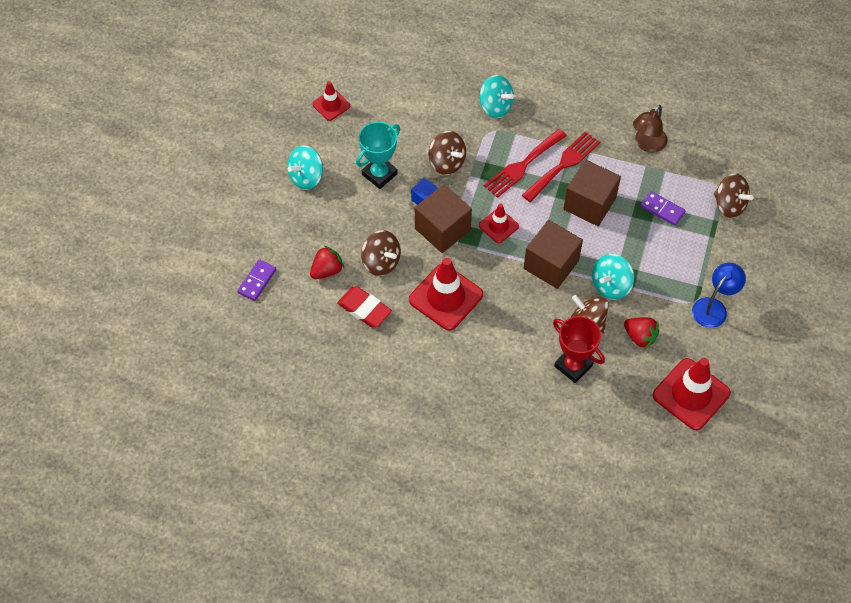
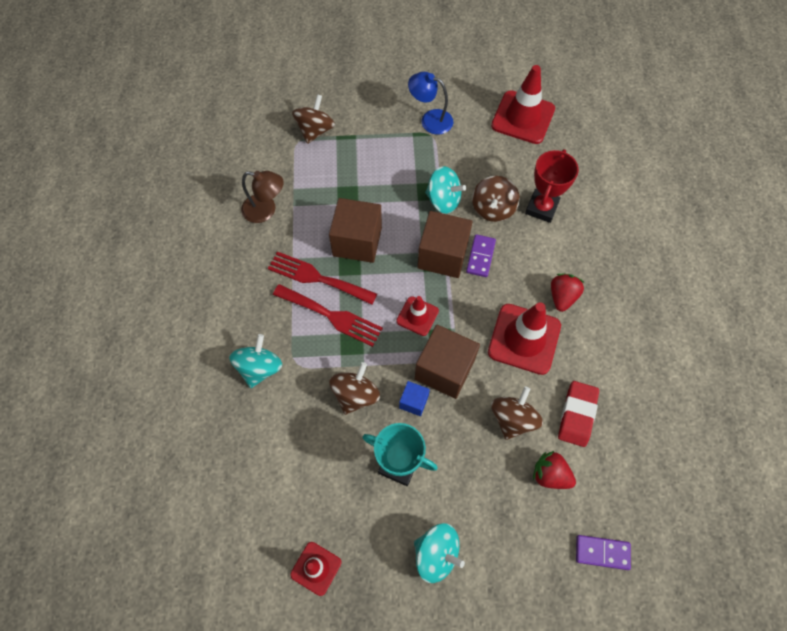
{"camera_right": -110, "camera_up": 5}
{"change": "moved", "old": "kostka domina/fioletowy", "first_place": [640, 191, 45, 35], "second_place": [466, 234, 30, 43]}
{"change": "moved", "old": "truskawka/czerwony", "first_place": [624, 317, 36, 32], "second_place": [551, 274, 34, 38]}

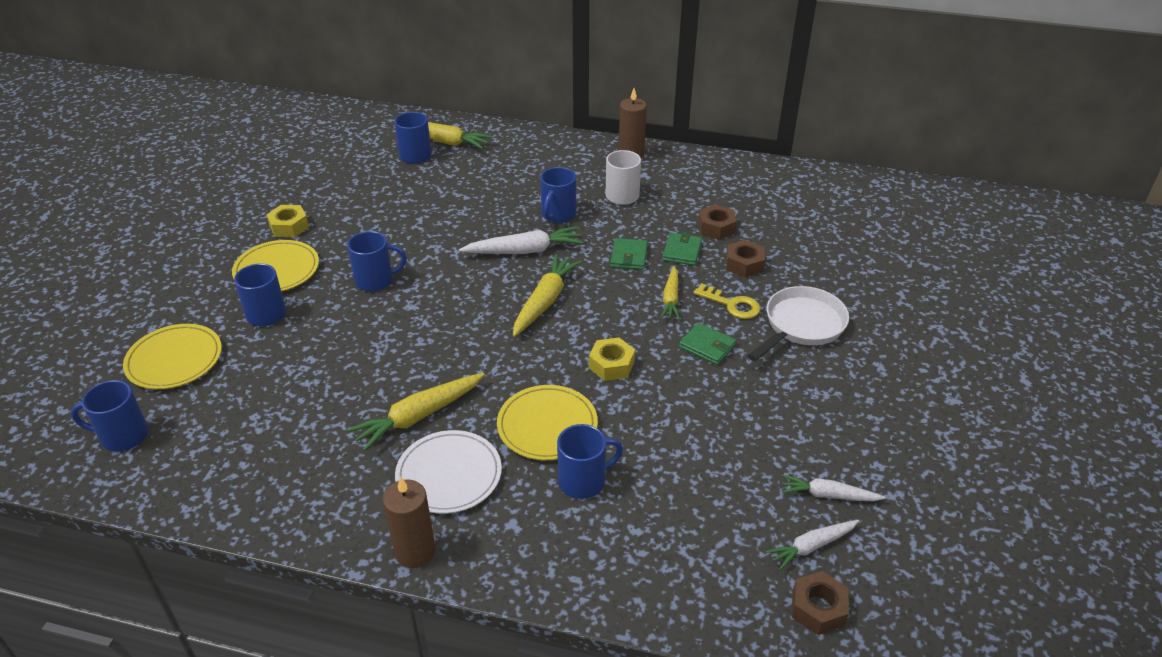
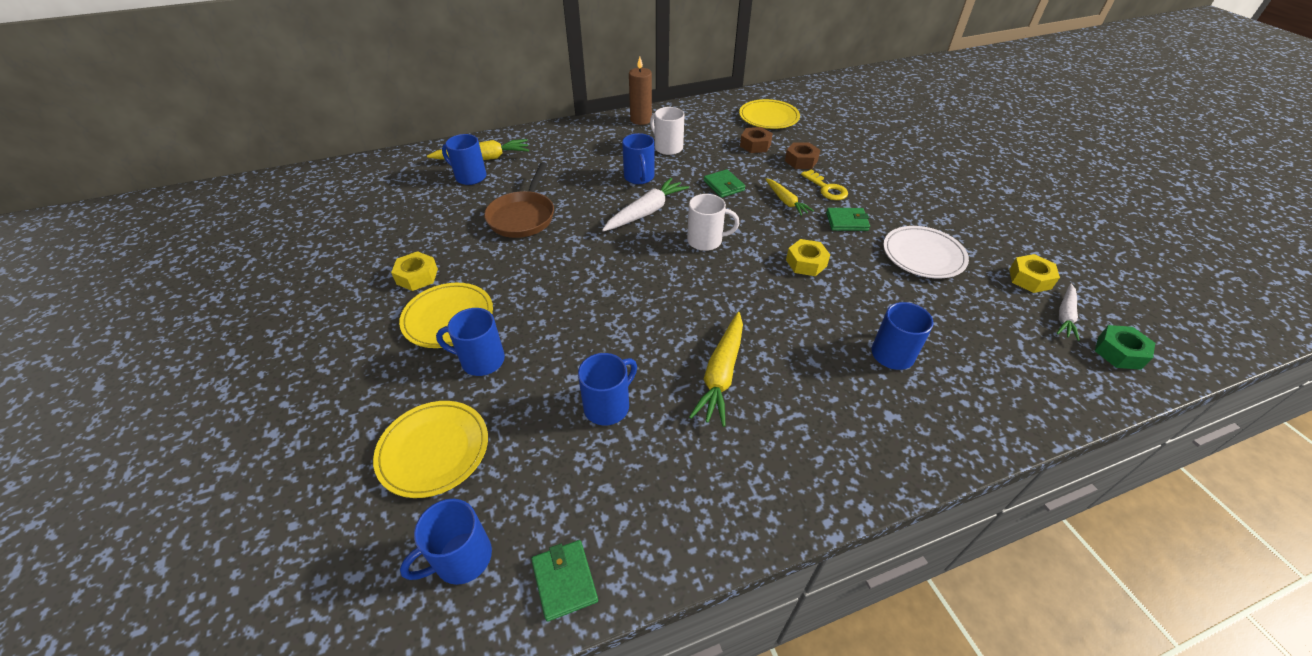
{"camera_right": -35, "camera_up": 5}
{"change": "moved", "old": "kubek/niebieski", "first_place": [347, 231, 60, 61], "second_place": [578, 353, 59, 72]}
{"change": "moved", "old": "portfel/zielony", "first_place": [662, 232, 40, 34], "second_place": [531, 540, 67, 82]}
{"change": "replaced", "old": "marchewka/żółty", "new": "kubek/biały", "first_place": [513, 254, 69, 83], "second_place": [687, 194, 52, 57]}
{"change": "turned", "old": "klucz/żółty", "first_place": [694, 284, 66, 35], "second_place": [801, 169, 47, 31], "degrees": 60}
{"change": "removed", "old": "patelnia/biały", "first_place": [748, 286, 101, 75]}
{"change": "moved", "old": "talerz/żółty", "first_place": [497, 385, 101, 75], "second_place": [739, 99, 61, 30]}
{"change": "moved", "old": "talerz/biały", "first_place": [395, 430, 107, 84], "second_place": [883, 226, 86, 52]}
{"change": "replaced", "old": "marchewka/biały", "new": "nakrętka/żółty", "first_place": [782, 475, 103, 26], "second_place": [1009, 254, 51, 39]}
{"change": "removed", "old": "świeca/brązowy", "first_place": [383, 476, 52, 92]}
{"change": "recoloured", "old": "nakrętka/brązowy", "new": "nakrętka/zielony", "first_place": [792, 571, 57, 64], "second_place": [1095, 325, 60, 45]}
{"change": "added", "new": "patelnia/brązowy", "second_place": [484, 162, 70, 76]}

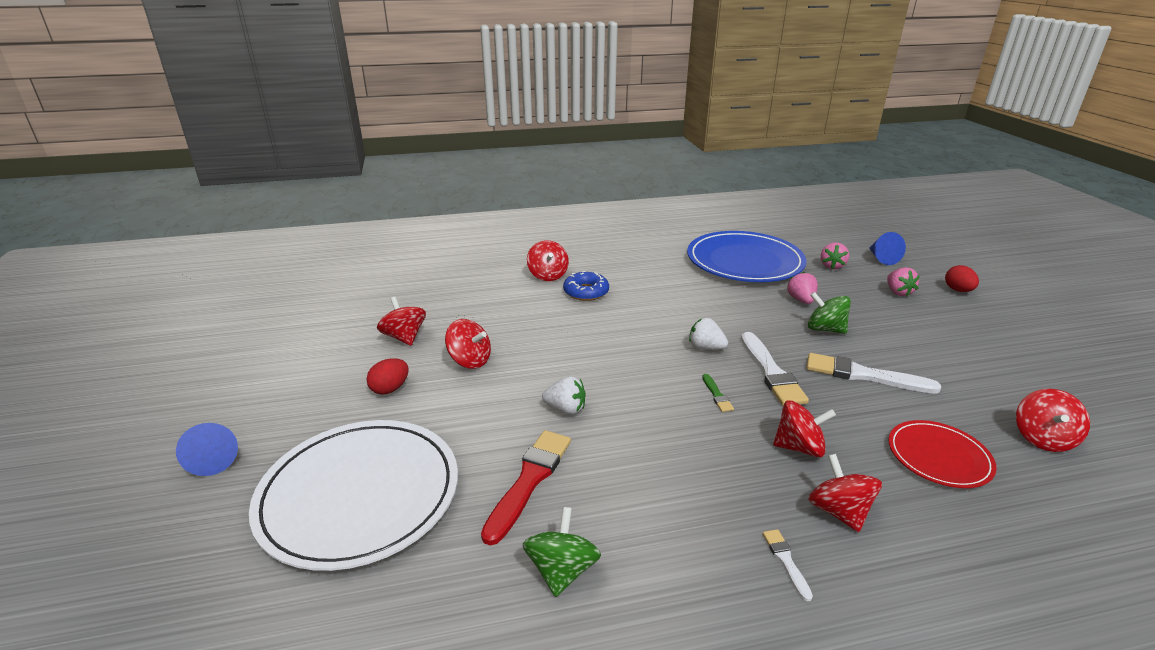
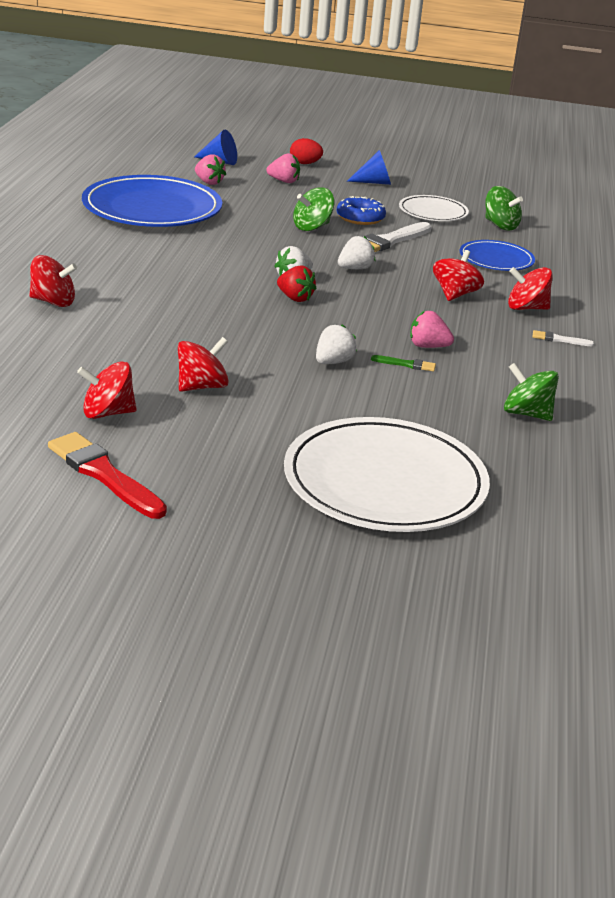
{"camera_right": -70, "camera_up": 0}
{"change": "moved", "old": "donut/niebieski", "first_place": [563, 271, 46, 30], "second_place": [337, 196, 49, 29]}
{"change": "moved", "old": "truskawka/różowy", "first_place": [787, 272, 31, 32], "second_place": [410, 311, 44, 37]}
{"change": "replaced", "old": "pędzel/biały", "new": "truskawka/biały", "first_place": [741, 332, 68, 74], "second_place": [338, 236, 37, 33]}
{"change": "removed", "old": "jajko/czerwony", "first_place": [366, 358, 43, 37]}
{"change": "moved", "old": "pędzel/zielony", "first_place": [702, 374, 32, 38], "second_place": [371, 355, 65, 17]}
{"change": "recoloured", "old": "bączek/czerwony", "new": "bączek/zielony", "first_place": [1016, 389, 74, 63], "second_place": [485, 186, 38, 44]}
{"change": "recoloured", "old": "talerz/czerwony", "new": "talerz/niebieski", "first_place": [889, 420, 108, 68], "second_place": [460, 240, 75, 31]}
{"change": "moved", "old": "stożek/niebieski", "first_place": [176, 423, 62, 53], "second_place": [347, 150, 44, 35]}
{"change": "moved", "old": "pędzel/czerwony", "first_place": [481, 430, 90, 115], "second_place": [48, 432, 119, 87]}
{"change": "added", "new": "talerz/biały", "second_place": [399, 195, 70, 26]}
{"change": "added", "new": "truskawka/czerwony", "second_place": [277, 266, 40, 36]}

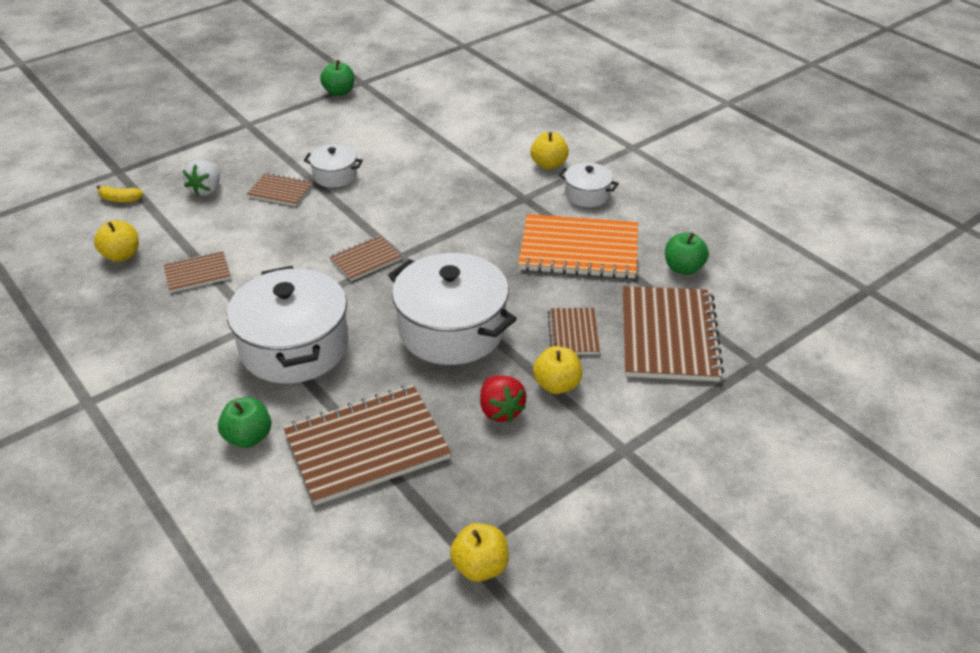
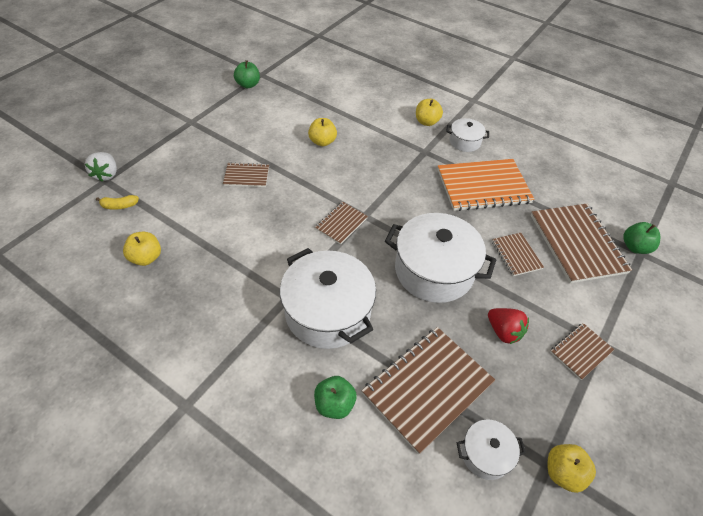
{"camera_right": -20, "camera_up": 10}
{"change": "moved", "old": "garnek/biały", "first_place": [304, 144, 59, 44], "second_place": [456, 420, 70, 60]}
{"change": "moved", "old": "truskawka/biały", "first_place": [183, 160, 37, 36], "second_place": [85, 152, 32, 30]}
{"change": "moved", "old": "jabłko/zielony", "first_place": [665, 232, 44, 43], "second_place": [623, 222, 37, 32]}
{"change": "moved", "old": "zeszyt/brązowy", "first_place": [163, 251, 68, 42], "second_place": [550, 323, 64, 57]}
{"change": "moved", "old": "jabłko/żółty", "first_place": [533, 346, 49, 48], "second_place": [308, 118, 29, 28]}

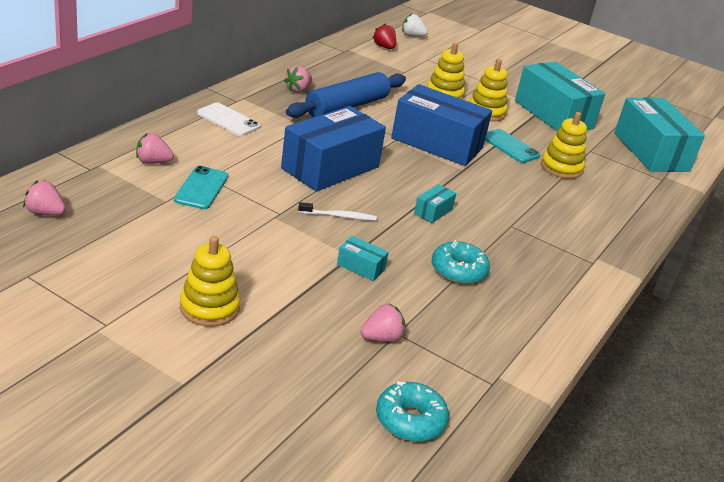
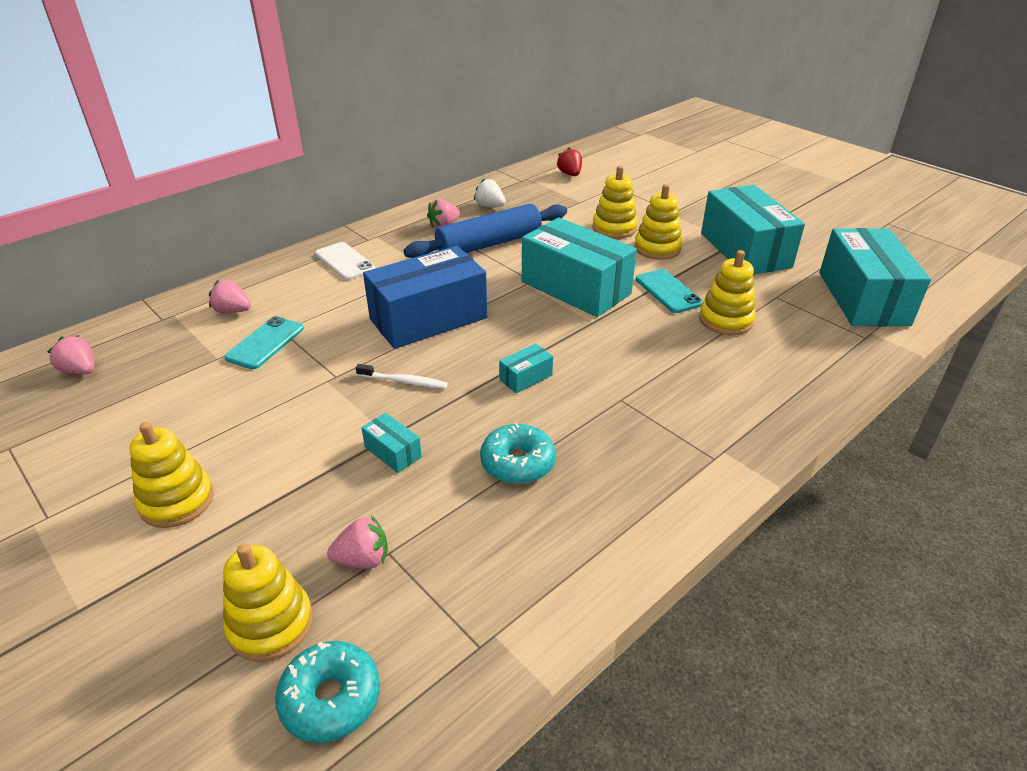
{"camera_right": 20, "camera_up": 5}
{"change": "moved", "old": "truskawka/biały", "first_place": [402, 14, 26, 23], "second_place": [474, 178, 32, 29]}
{"change": "recoloured", "old": "pudełko/niebieski", "new": "pudełko/turkusowy", "first_place": [391, 84, 101, 82], "second_place": [522, 217, 115, 100]}
{"change": "added", "new": "zabawka nakładanka/żółty", "second_place": [223, 543, 90, 119]}

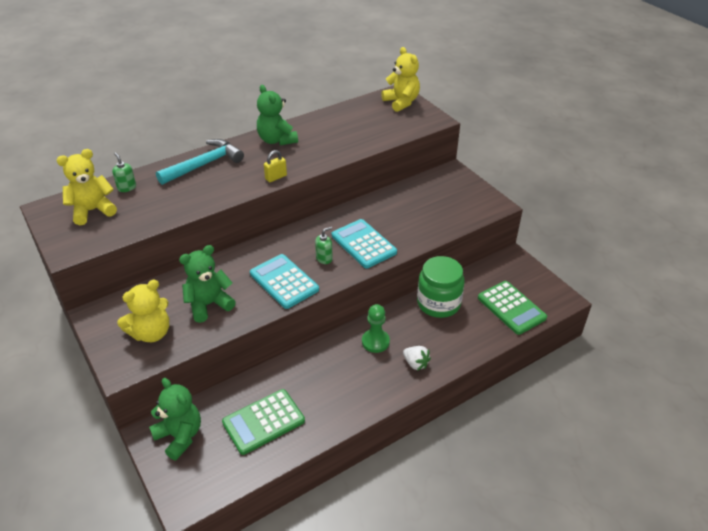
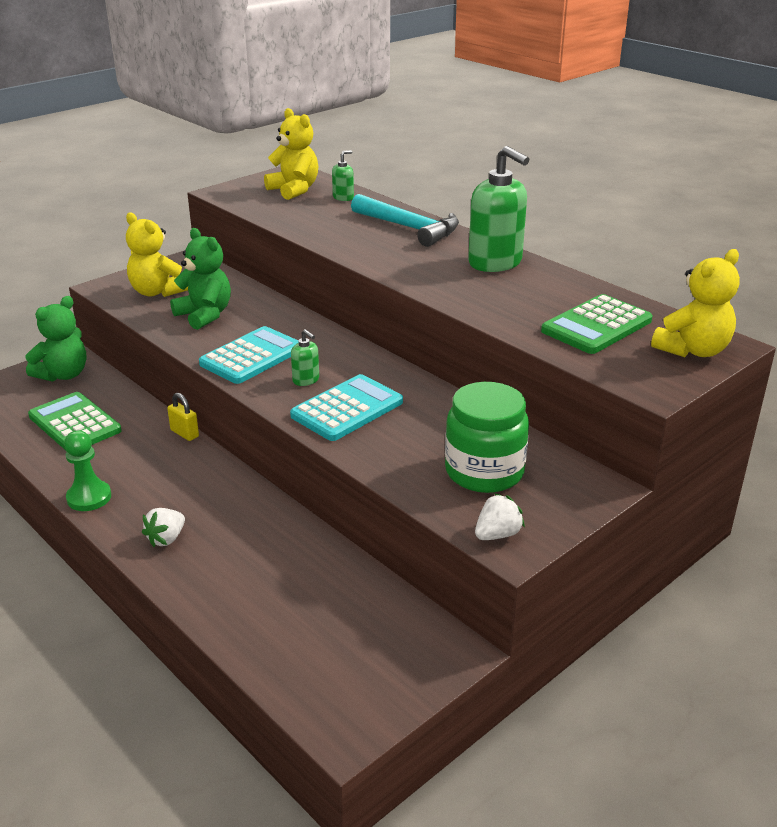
{"camera_right": 80, "camera_up": -10}
{"change": "replaced", "old": "miś/zielony", "new": "dozownik mydła/zielony", "first_place": [257, 85, 41, 60], "second_place": [468, 146, 61, 126]}
{"change": "moved", "old": "kłódka/żółty", "first_place": [264, 150, 23, 32], "second_place": [167, 393, 32, 48]}
{"change": "moved", "old": "słoik/zielony", "first_place": [417, 256, 47, 62], "second_place": [445, 382, 84, 111]}
{"change": "moved", "old": "kalkulator/zielony", "first_place": [478, 281, 69, 54], "second_place": [541, 294, 112, 60]}
{"change": "moved", "old": "pionek/zielony", "first_place": [362, 304, 28, 49], "second_place": [64, 431, 47, 80]}
{"change": "added", "new": "truskawka/biały", "second_place": [475, 493, 50, 47]}

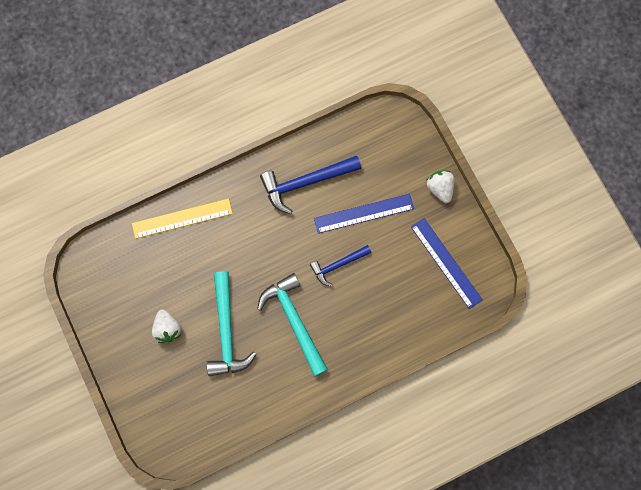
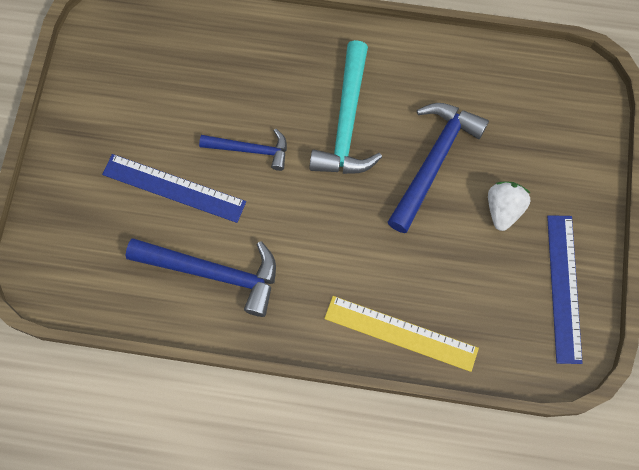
{"camera_right": -145, "camera_up": -5}
{"change": "removed", "old": "truskawka/biały", "first_place": [427, 170, 28, 33]}
{"change": "moved", "old": "linijka/niebieski", "first_place": [411, 218, 72, 91], "second_place": [547, 215, 35, 149]}
{"change": "recoloured", "old": "młotek/turkusowy", "new": "młotek/niebieski", "first_place": [207, 271, 50, 105], "second_place": [388, 103, 101, 130]}

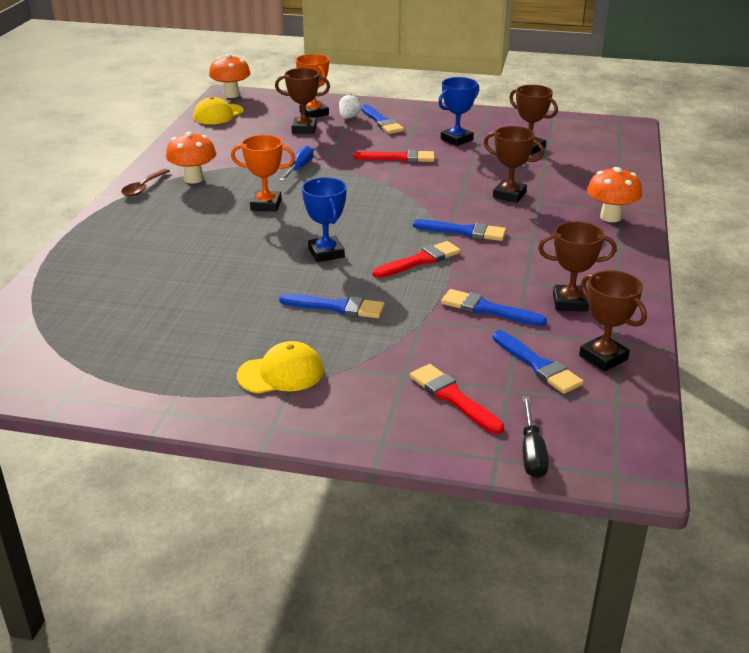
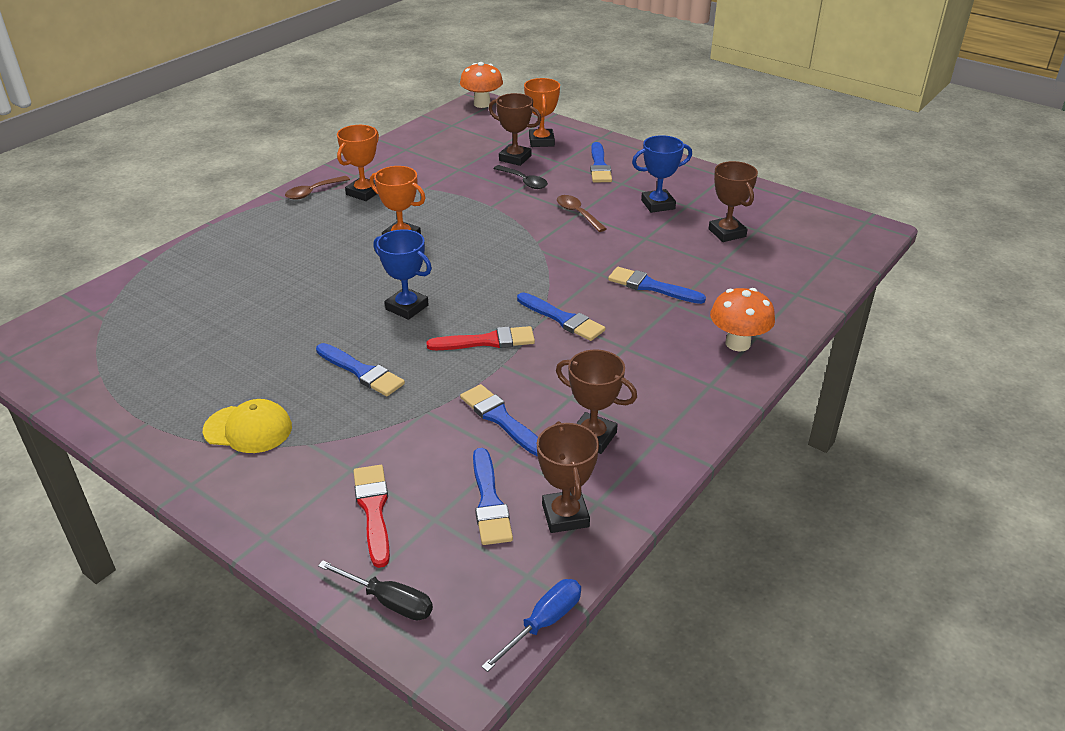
{"camera_right": 25, "camera_up": 5}
{"change": "removed", "old": "truskawka/biały", "first_place": [339, 94, 22, 25]}
{"change": "removed", "old": "czapka/żółty", "first_place": [193, 97, 51, 27]}
{"change": "replaced", "old": "puchar/brązowy", "new": "pędzel/niebieski", "first_place": [484, 126, 60, 77], "second_place": [608, 267, 98, 37]}
{"change": "replaced", "old": "grzyb/pomarańczowy", "new": "puchar/pomarańczowy", "first_place": [166, 132, 50, 51], "second_place": [337, 125, 42, 76]}
{"change": "moved", "old": "śrubokręt/niebieski", "first_place": [279, 145, 35, 36], "second_place": [481, 579, 100, 93]}
{"change": "replaced", "old": "pędzel/czerwony", "new": "łyżka/brązowy", "first_place": [354, 150, 81, 12], "second_place": [557, 195, 50, 37]}
{"change": "turned", "old": "puchar/niebieski", "first_place": [302, 177, 45, 85], "second_place": [374, 229, 58, 91], "degrees": -60}
{"change": "turned", "old": "śrubokręt/czarny", "first_place": [522, 396, 27, 82], "second_place": [318, 560, 115, 61], "degrees": -90}
{"change": "added", "new": "łyżka/czarny", "second_place": [493, 165, 55, 24]}

